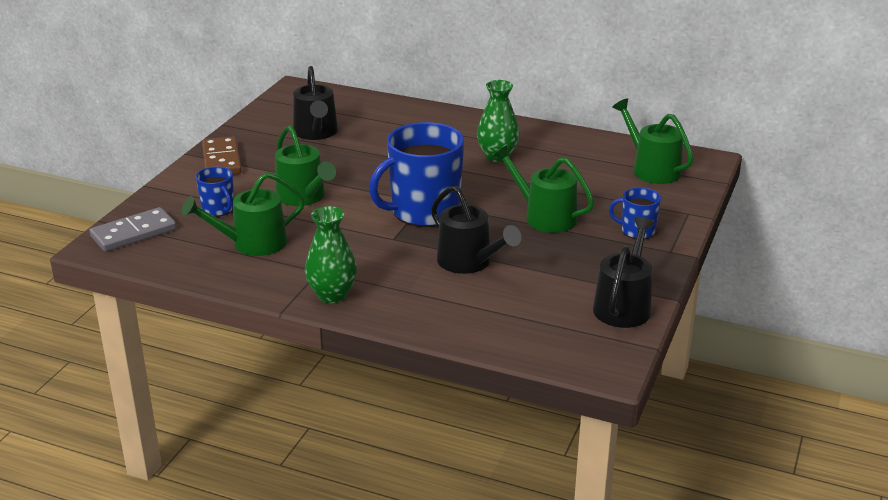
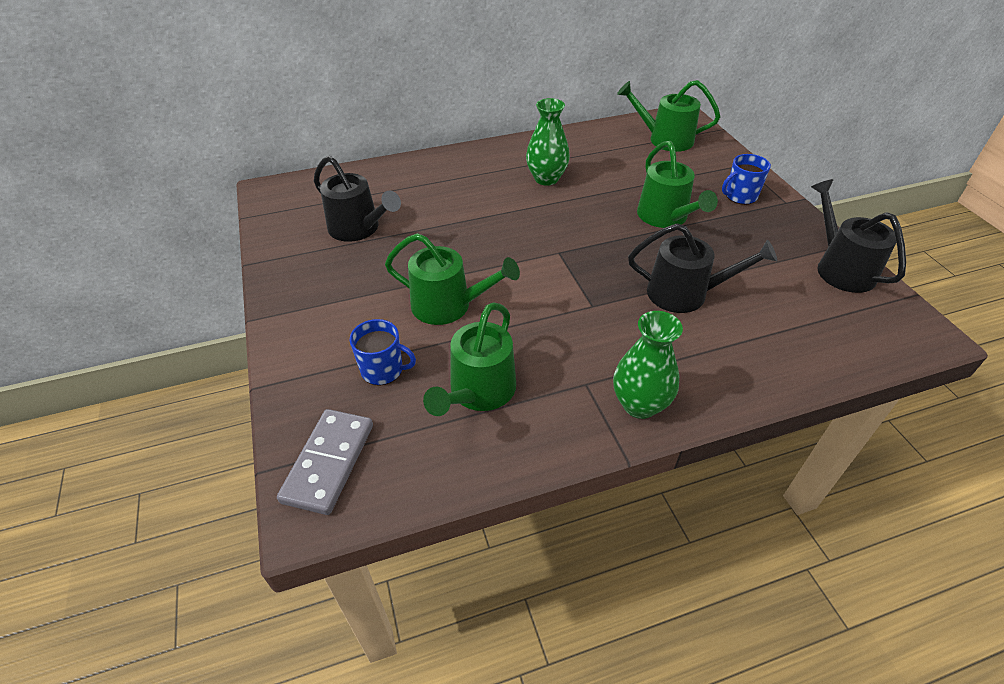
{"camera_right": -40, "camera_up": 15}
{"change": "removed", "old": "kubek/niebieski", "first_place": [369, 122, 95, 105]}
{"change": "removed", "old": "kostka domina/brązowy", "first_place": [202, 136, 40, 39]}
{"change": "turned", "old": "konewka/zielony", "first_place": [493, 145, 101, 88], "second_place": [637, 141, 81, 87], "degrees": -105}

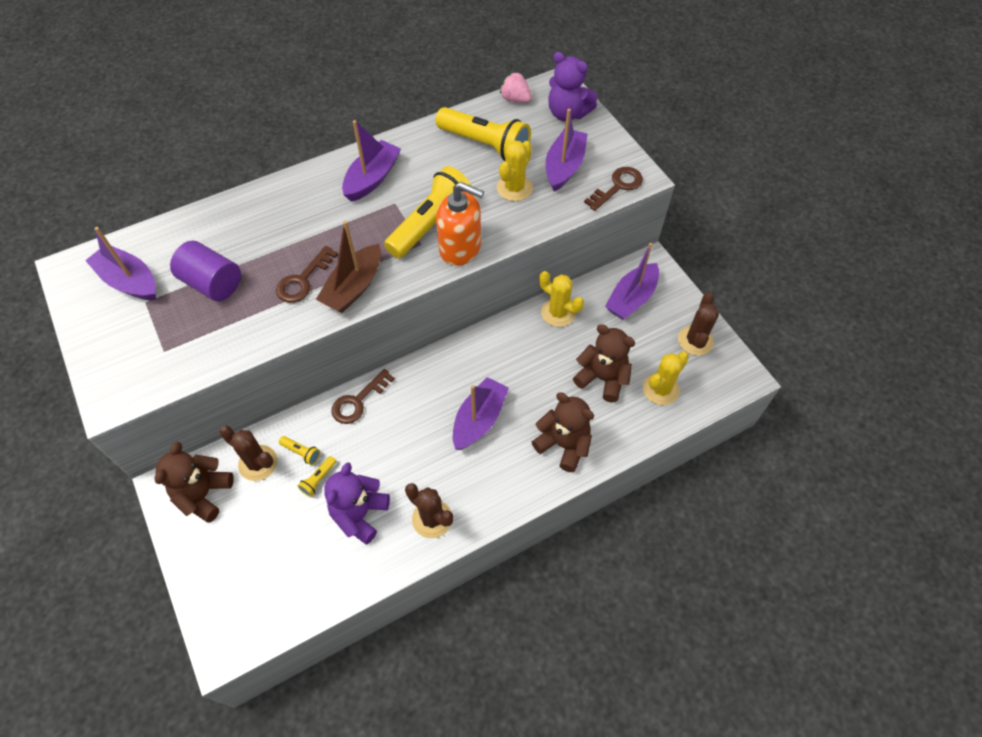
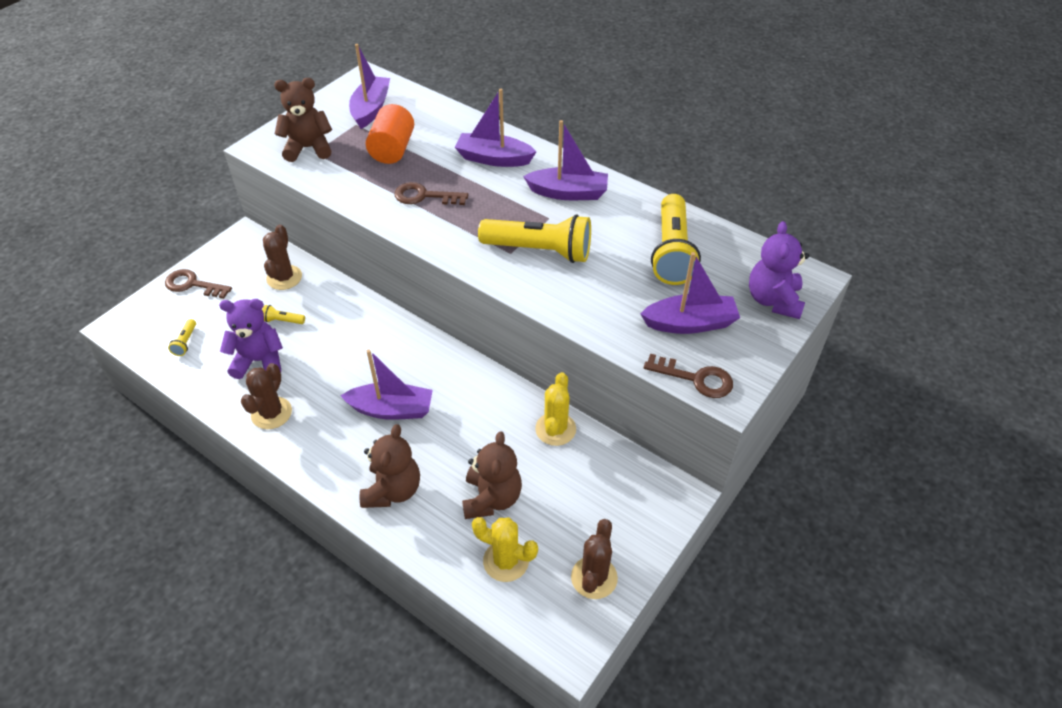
{"camera_right": 65, "camera_up": -10}
{"change": "removed", "old": "truskawka/różowy", "first_place": [500, 72, 32, 31]}
{"change": "removed", "old": "kaktus/żółty", "first_place": [497, 140, 36, 61]}
{"change": "removed", "old": "dozownik mydła/pomarańczowy", "first_place": [436, 182, 48, 84]}
{"change": "removed", "old": "łódka/brązowy", "first_place": [316, 221, 65, 92]}
{"change": "recoloured", "old": "walec/fioletowy", "new": "walec/pomarańczowy", "first_place": [170, 241, 71, 60], "second_place": [366, 104, 48, 60]}
{"change": "moved", "old": "łódka/fioletowy", "first_place": [605, 243, 54, 77], "second_place": [455, 89, 82, 78]}
{"change": "turned", "old": "kaktus/brązowy", "first_place": [678, 293, 41, 63], "second_place": [571, 519, 47, 80], "degrees": -60}
{"change": "moved", "old": "klucz/brązowy", "first_place": [331, 369, 64, 55], "second_place": [165, 269, 67, 30]}
{"change": "moved", "old": "latarka/żółty", "first_place": [279, 436, 41, 29], "second_place": [168, 319, 28, 37]}
{"change": "moved", "old": "miś/brązowy", "first_place": [155, 442, 79, 81], "second_place": [274, 78, 58, 84]}

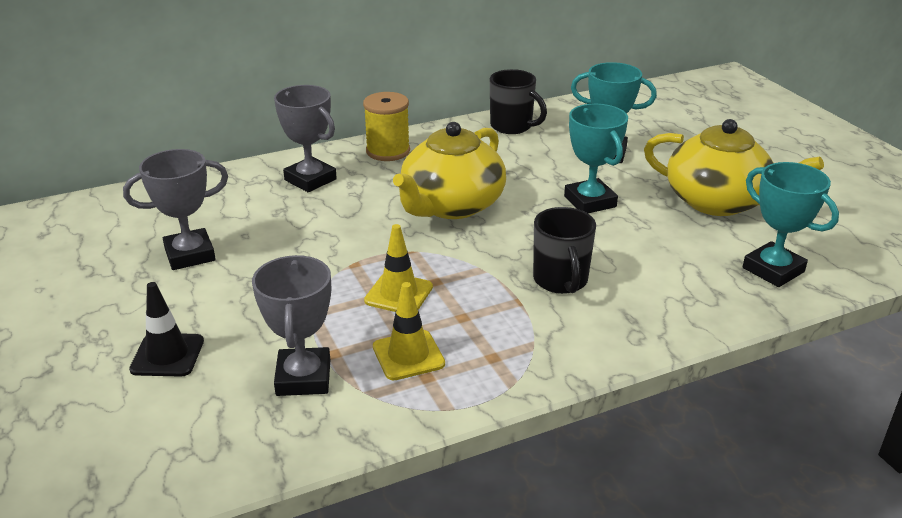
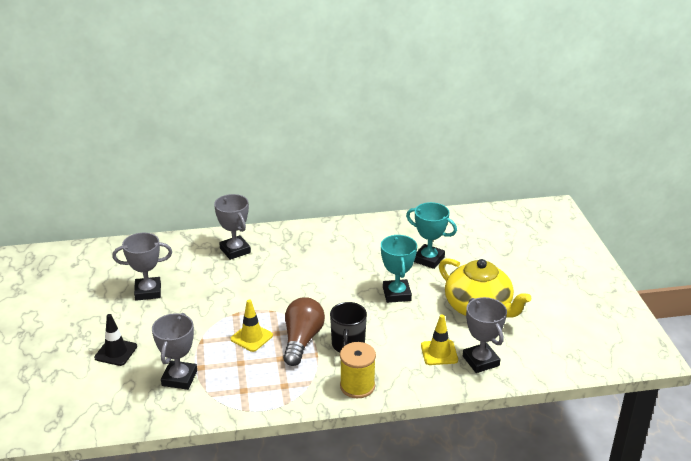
{"camera_right": 15, "camera_up": 0}
{"change": "removed", "old": "kubek/czarny", "first_place": [490, 69, 57, 65]}
{"change": "moved", "old": "szpulka/żółty", "first_place": [363, 92, 47, 69], "second_place": [340, 342, 36, 56]}
{"change": "removed", "old": "imbryk/żółty", "first_place": [393, 122, 113, 97]}
{"change": "recoloured", "old": "puchar/turkusowy", "new": "puchar/szary", "first_place": [743, 162, 96, 125], "second_place": [463, 297, 44, 76]}
{"change": "moved", "old": "pachołek/żółty", "first_place": [373, 282, 72, 99], "second_place": [421, 315, 37, 50]}
{"change": "added", "new": "żarówka/brązowy", "second_place": [283, 297, 42, 69]}

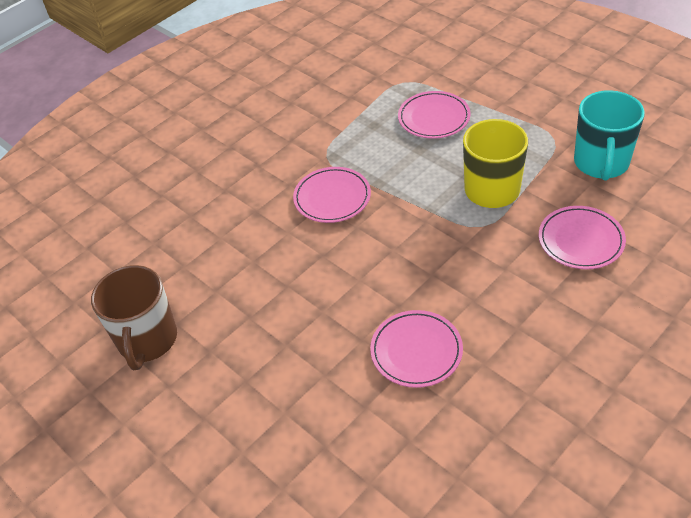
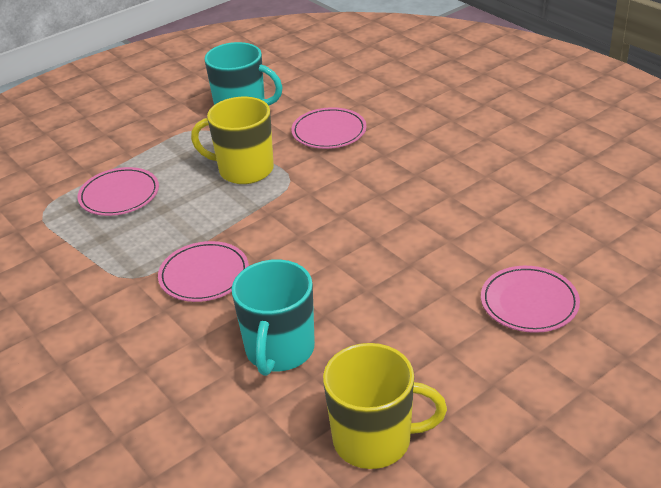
{"camera_right": -85, "camera_up": -10}
{"change": "recoloured", "old": "kubek/brązowy", "new": "kubek/żółty", "first_place": [91, 265, 86, 105], "second_place": [323, 343, 124, 126]}
{"change": "moved", "old": "talerz/różowy", "first_place": [370, 310, 93, 78], "second_place": [481, 266, 99, 67]}
{"change": "added", "new": "kubek/turkusowy", "second_place": [232, 259, 83, 117]}

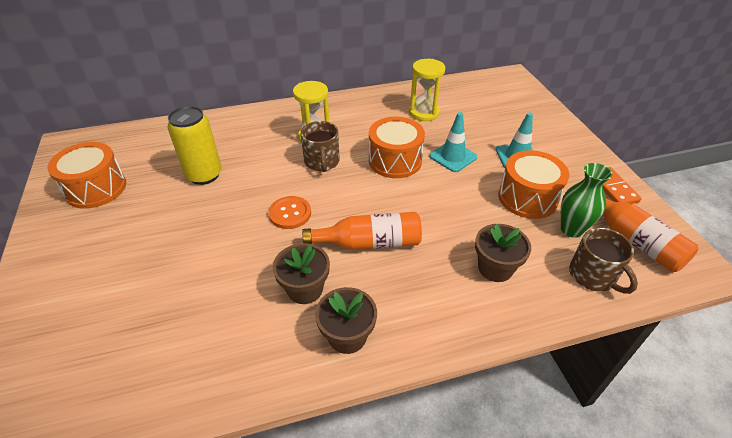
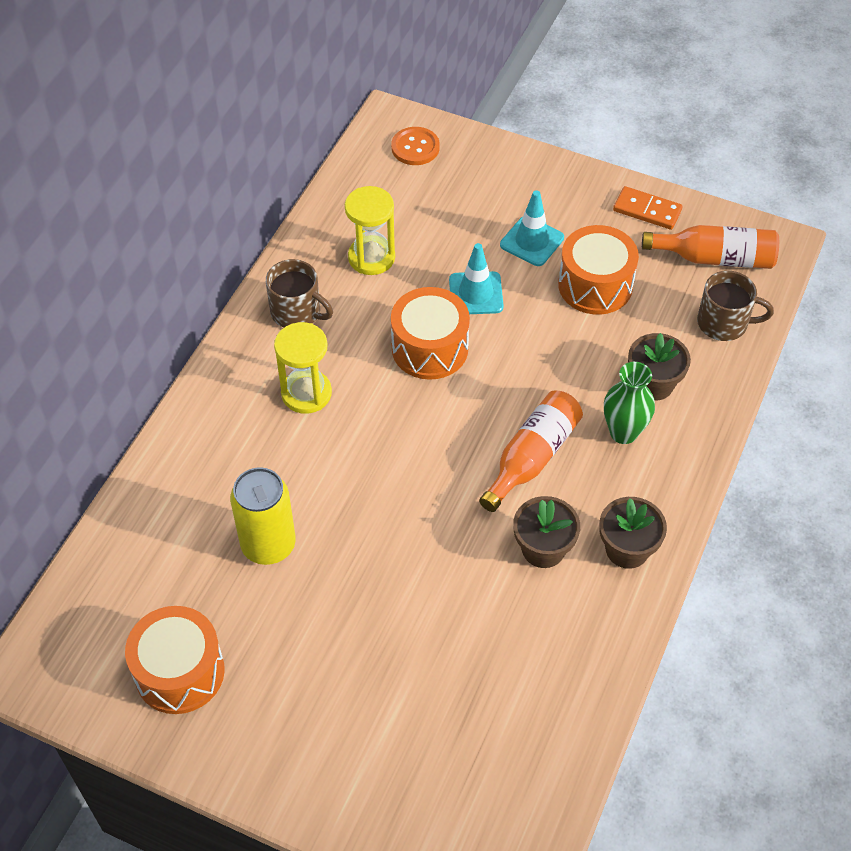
{"camera_right": -50, "camera_up": 10}
{"change": "moved", "old": "kubek/brązowy", "first_place": [301, 121, 39, 51], "second_place": [266, 259, 67, 68]}
{"change": "moved", "old": "wazon/zielony", "first_place": [561, 163, 52, 75], "second_place": [604, 362, 51, 82]}
{"change": "moved", "old": "guzik/pomarańczowy", "first_place": [268, 196, 43, 33], "second_place": [391, 127, 49, 38]}

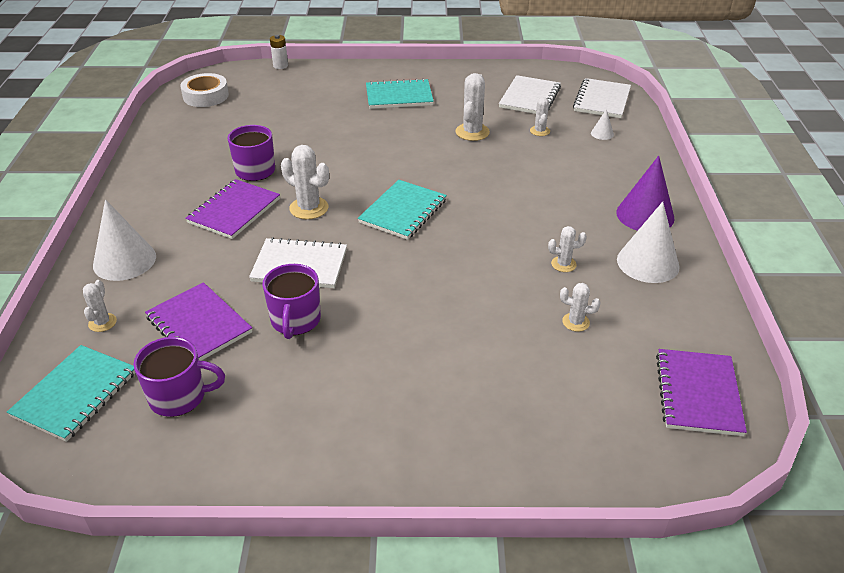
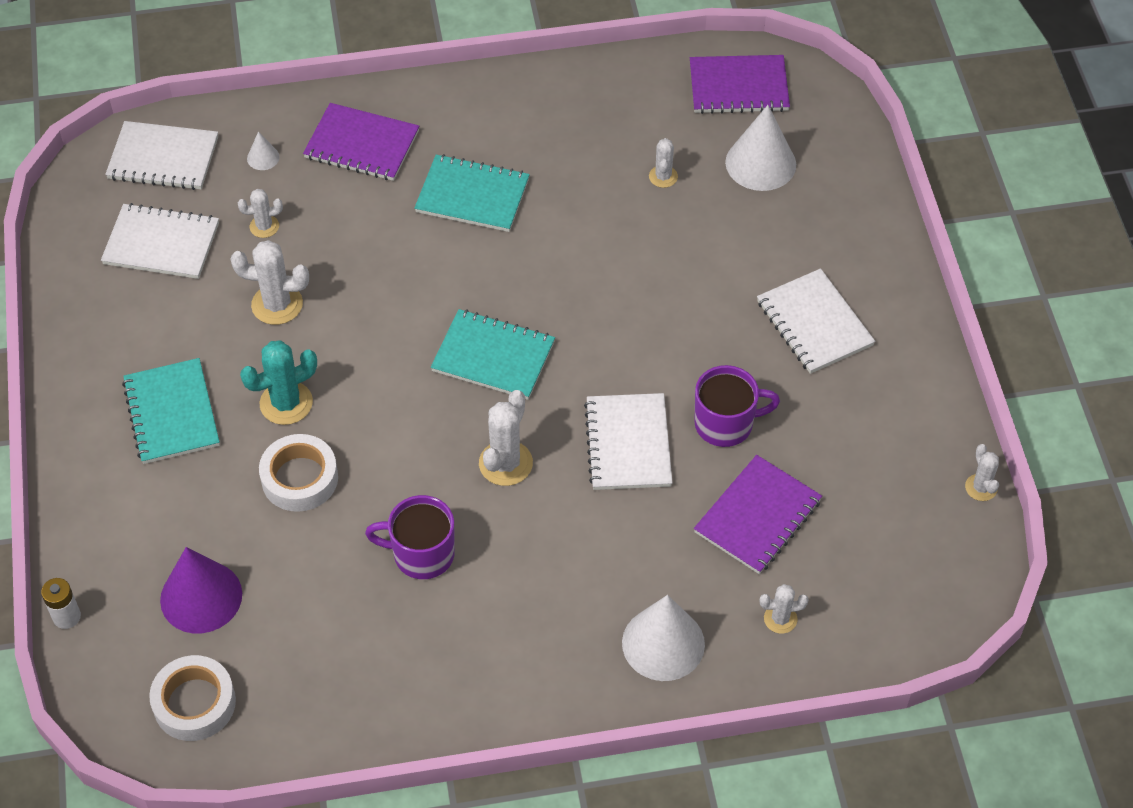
{"camera_right": -100, "camera_up": 15}
{"change": "moved", "old": "stożek/fioletowy", "first_place": [616, 156, 59, 75], "second_place": [160, 547, 82, 86]}
{"change": "moved", "old": "zeszyt/fioletowy", "first_place": [185, 179, 95, 60], "second_place": [303, 103, 116, 78]}
{"change": "moved", "old": "stożek/biały", "first_place": [617, 201, 63, 82], "second_place": [725, 105, 71, 86]}
{"change": "moved", "old": "kaktus/biały", "first_place": [548, 226, 39, 46], "second_place": [965, 444, 34, 57]}
{"change": "removed", "old": "kubek/fioletowy", "first_place": [134, 337, 91, 80]}
{"change": "moved", "old": "zeszyt/turkusowy", "first_place": [7, 345, 128, 97], "second_place": [414, 154, 116, 78]}
{"change": "added", "new": "zeszyt/biały", "second_place": [757, 268, 118, 106]}
{"change": "added", "new": "kaktus/turkusowy", "second_place": [240, 340, 77, 85]}
{"change": "added", "new": "taśma klejąca/biały", "second_place": [259, 434, 79, 78]}

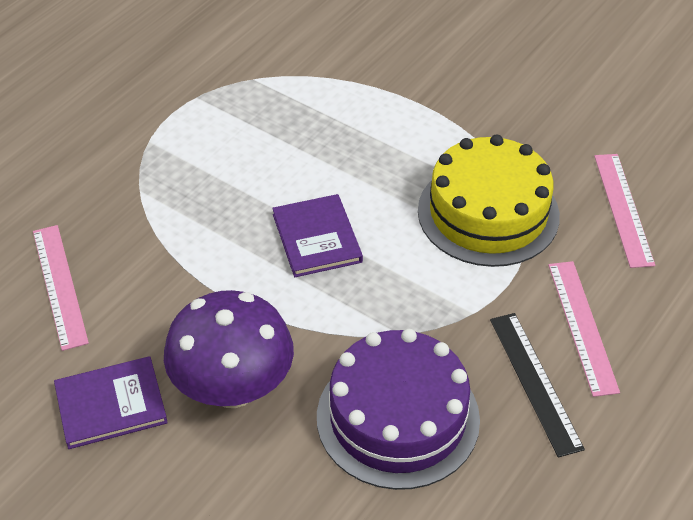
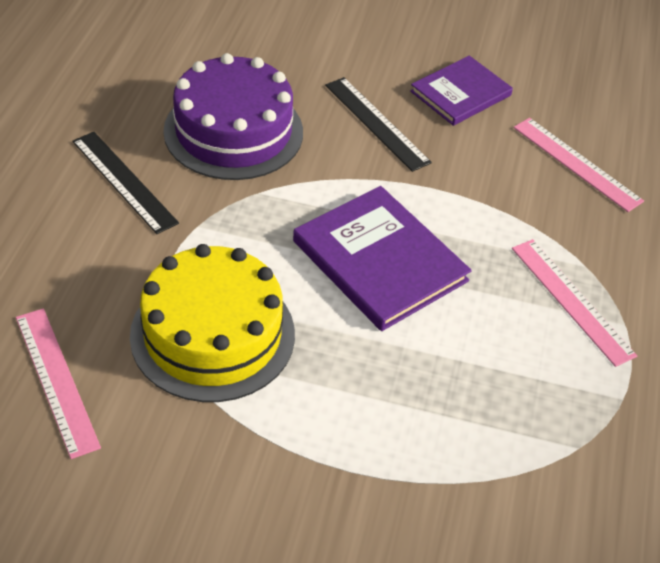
{"camera_right": 155, "camera_up": 0}
{"change": "resized", "old": "książka/fioletowy", "first_place": [272, 194, 91, 83], "second_place": [293, 186, 179, 145], "factor": 1.53}
{"change": "moved", "old": "linijka/różowy", "first_place": [548, 261, 72, 136], "second_place": [512, 239, 125, 128]}
{"change": "replaced", "old": "grzyb/fioletowy", "new": "linijka/czarny", "first_place": [164, 290, 130, 118], "second_place": [325, 77, 107, 95]}

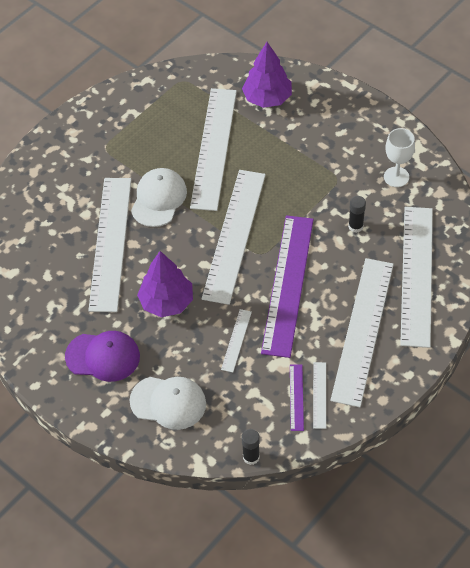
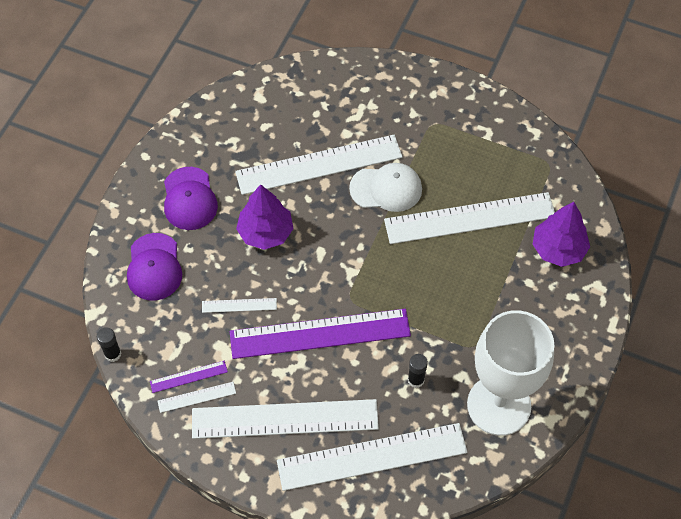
{"camera_right": 70, "camera_up": 5}
{"change": "resized", "old": "kielich/biały", "first_place": [384, 128, 31, 59], "second_place": [467, 310, 87, 126], "factor": 2.16}
{"change": "removed", "old": "linijka/biały", "first_place": [201, 170, 65, 135]}
{"change": "recoloured", "old": "czapka/biały", "new": "czapka/fioletowy", "first_place": [130, 377, 76, 53], "second_place": [127, 233, 55, 68]}

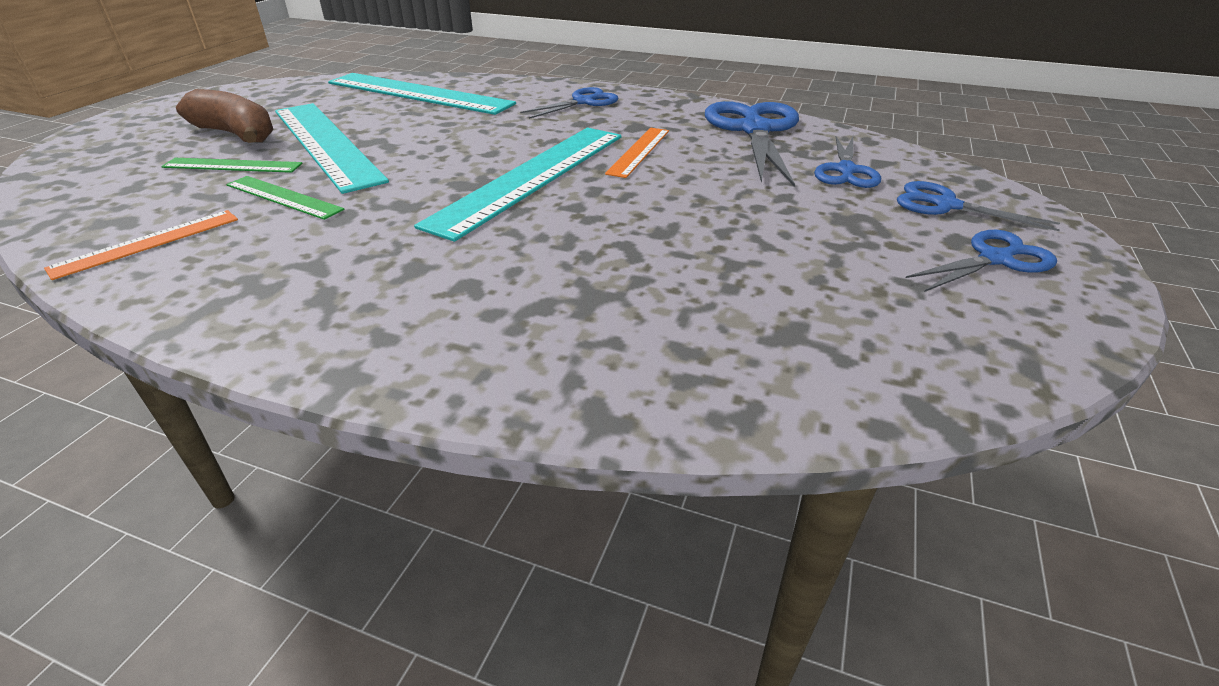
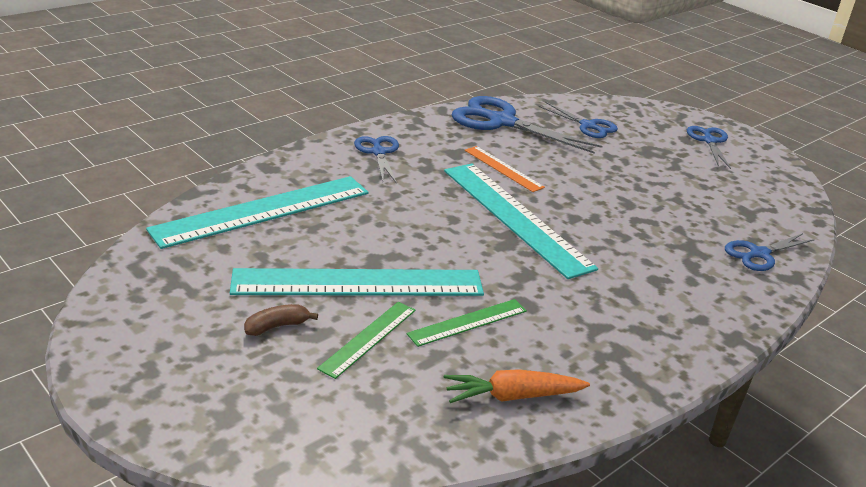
{"camera_right": -65, "camera_up": -5}
{"change": "resized", "old": "banan/brązowy", "first_place": [176, 89, 98, 54], "second_place": [244, 304, 74, 32], "factor": 0.51}
{"change": "moved", "old": "nożyczki/niebieski", "first_place": [897, 181, 163, 50], "second_place": [725, 233, 90, 38]}
{"change": "replaced", "old": "linijka/pomarańczowy", "new": "marchewka/pomarańczowy", "first_place": [44, 210, 194, 70], "second_place": [444, 369, 146, 34]}

